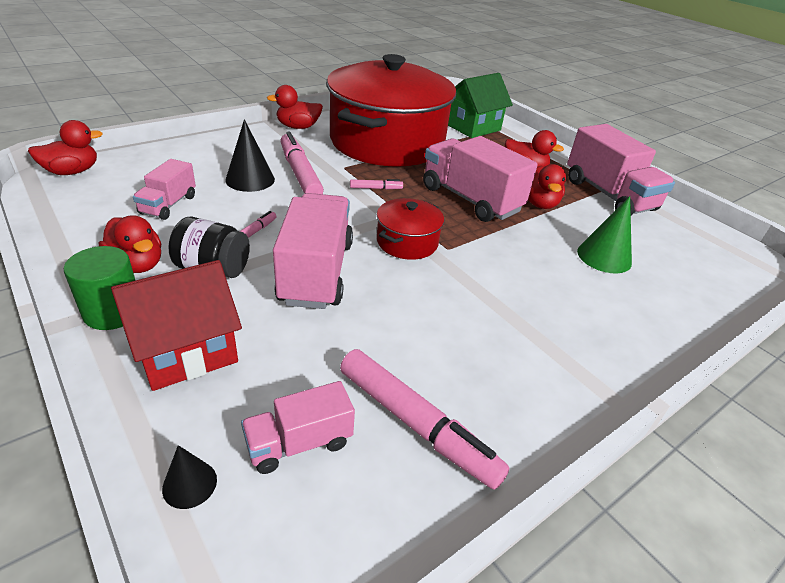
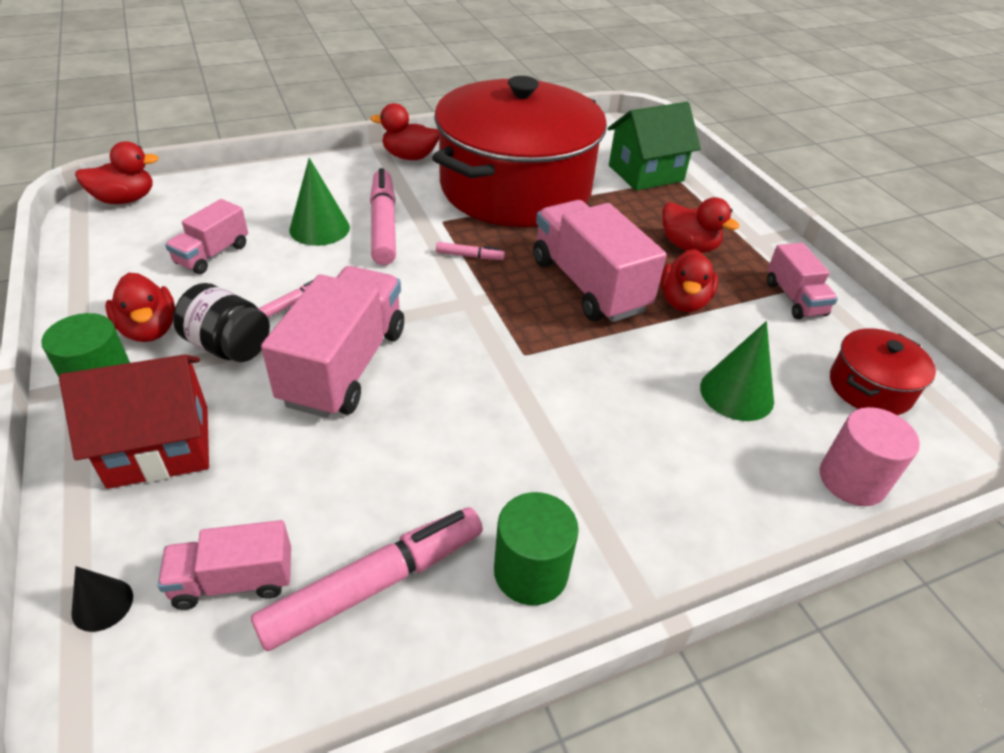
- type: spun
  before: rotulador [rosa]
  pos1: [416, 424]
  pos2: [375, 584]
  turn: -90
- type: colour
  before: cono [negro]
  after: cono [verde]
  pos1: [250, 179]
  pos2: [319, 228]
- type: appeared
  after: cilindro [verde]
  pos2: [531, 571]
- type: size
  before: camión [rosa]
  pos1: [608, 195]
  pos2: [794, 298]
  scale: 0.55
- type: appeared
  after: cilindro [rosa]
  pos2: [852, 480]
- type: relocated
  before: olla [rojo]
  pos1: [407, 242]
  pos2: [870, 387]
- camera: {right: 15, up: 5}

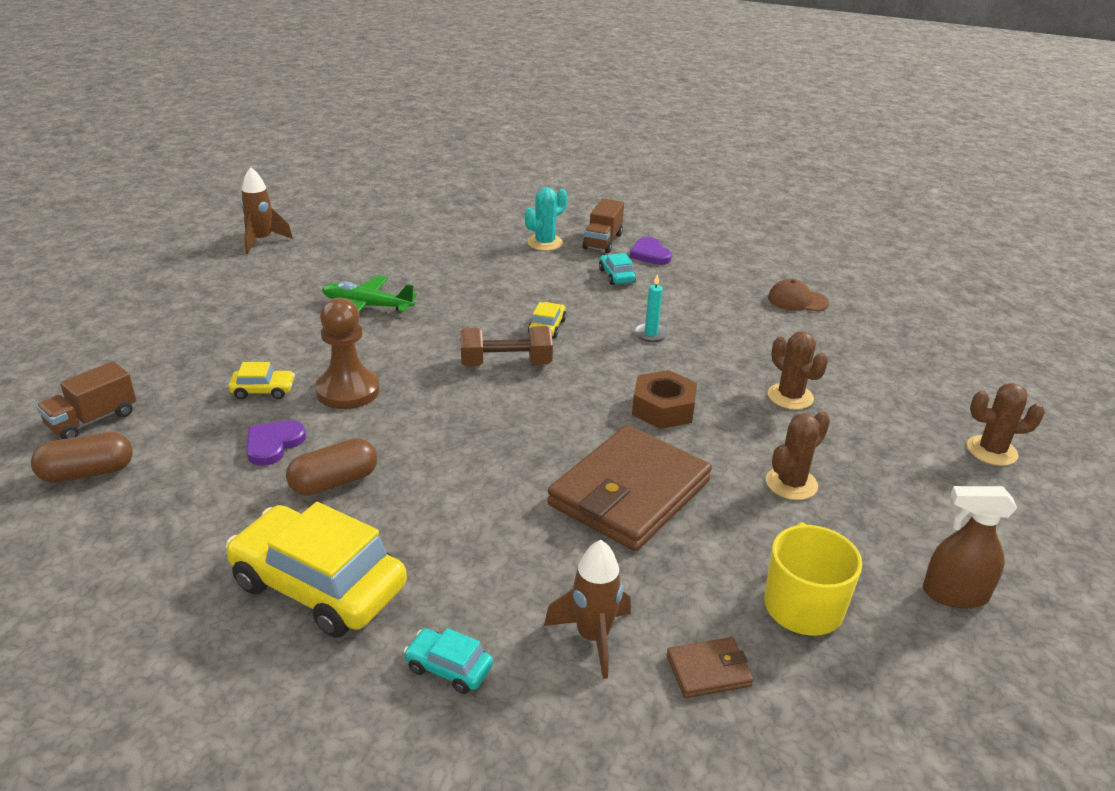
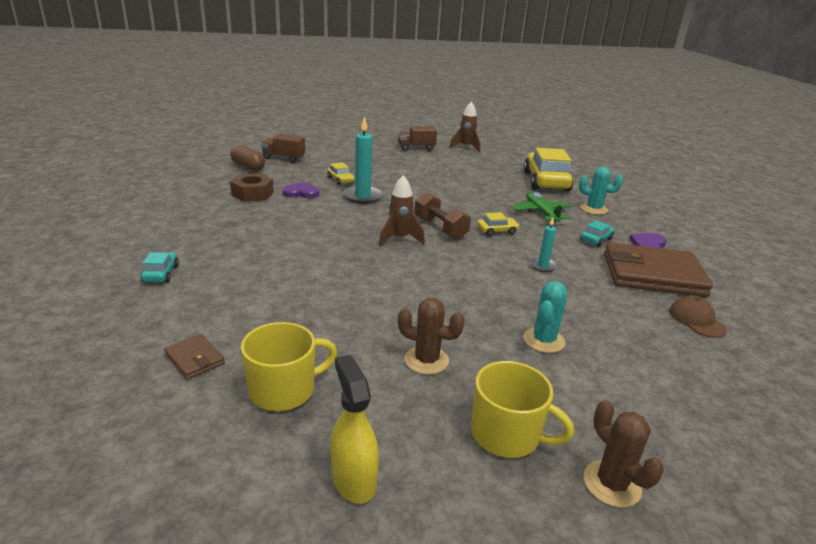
- type: relocated
  before: tuerca [marrón]
  pos1: [663, 408]
  pos2: [252, 193]
- type: colour
  before: pulverizador [marrón]
  after: pulverizador [amarillo]
  pos1: [954, 594]
  pos2: [353, 479]
- type: exchanged
  before: peón [marrón]
  after: vela [turquesa]
  pos1: [348, 391]
  pos2: [362, 197]
- type: relocated
  before: cohete [marrón]
  pos1: [593, 637]
  pos2: [399, 239]
- type: relocated
  before: camión [marrón]
  pos1: [602, 241]
  pos2: [416, 148]
- type: appeared
  after: taza [amarillo]
  pos2: [507, 434]
- type: relocated
  before: avión [verde]
  pos1: [367, 306]
  pos2: [541, 212]
- type: colour
  before: cactus [marrón]
  after: cactus [turquesa]
  pos1: [790, 397]
  pos2: [543, 340]
- type: relocated
  before: coche [amarillo]
  pos1: [318, 586]
  pos2: [545, 181]
- type: relocated
  before: cartera [marrón]
  pos1: [629, 493]
  pos2: [652, 274]
- type: missing
  before: cápsula [marrón]
  pos1: [334, 482]
- camera: {right: 60, up: -5}

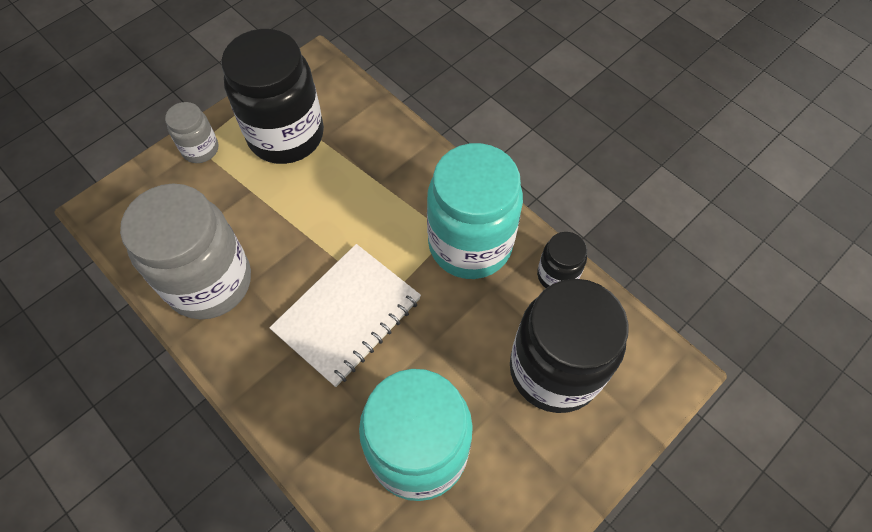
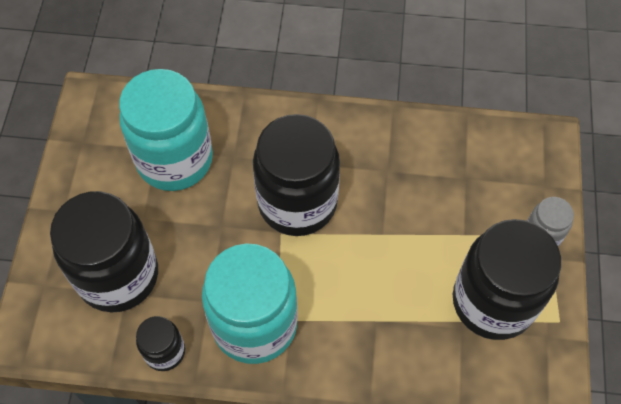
- type: exchanged
  before: cuaderno [blanco]
  after: tarro [negro]
  pos1: [347, 315]
  pos2: [297, 203]
- type: missing
  before: tarro [gris]
  pos1: [209, 282]
- camera: {right: 140, up: 0}

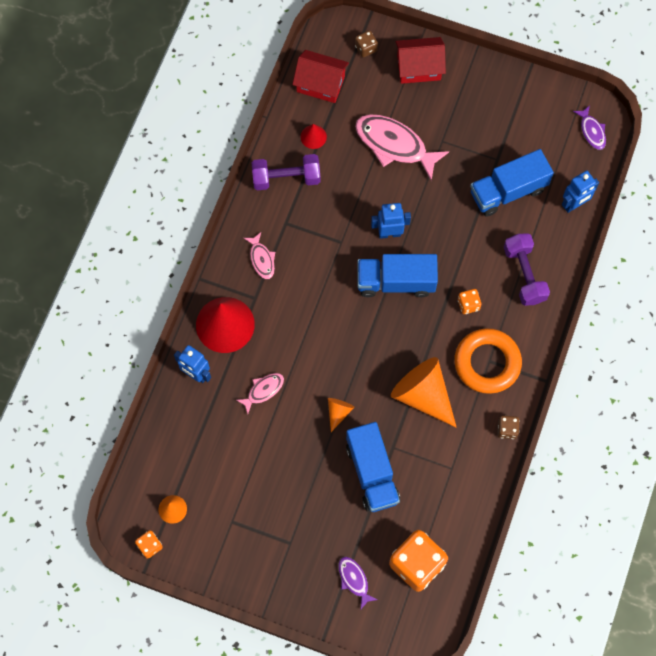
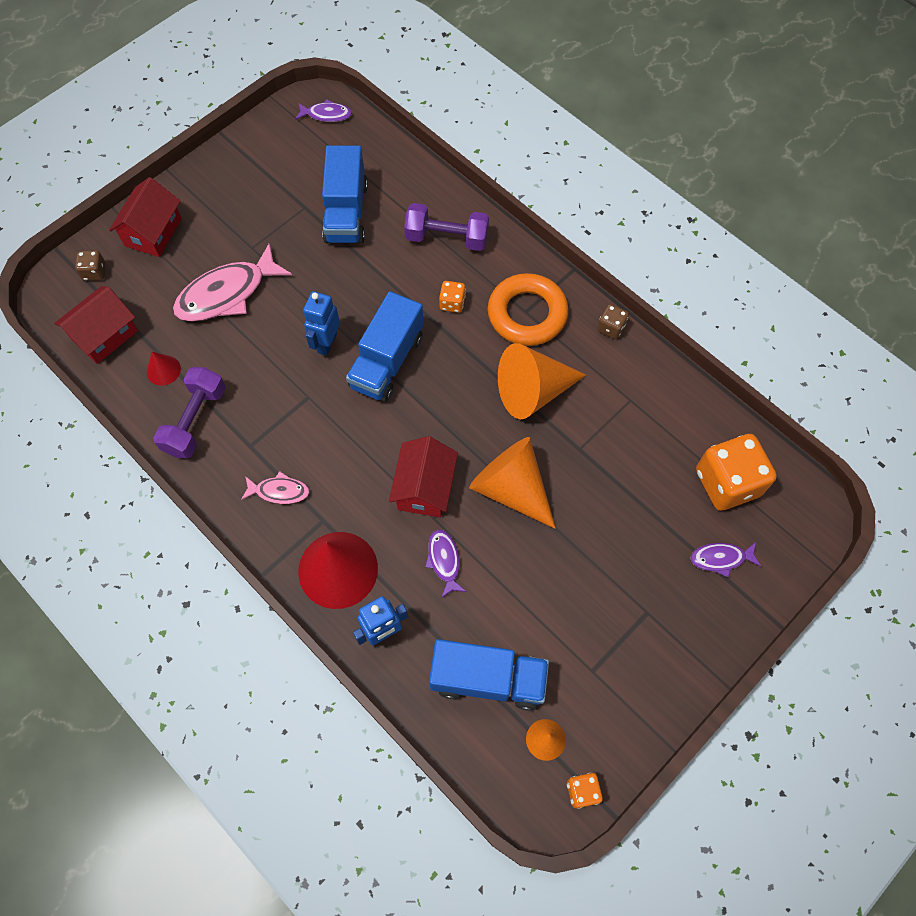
- type: appeared
  after: casa [rojo]
  pos2: [424, 488]
- type: colour
  before: pez [rosa]
  after: pez [morado]
  pos1: [263, 390]
  pos2: [444, 561]
- type: relocated
  before: camión [azul]
  pos1: [372, 473]
  pos2: [488, 679]
- type: size
  before: cono [naranja]
  pos1: [338, 412]
  pos2: [511, 488]
  scale: 2.14
- type: missing
  before: robot [azul]
  pos1: [574, 204]
- camera: {right: -65, up: -5}

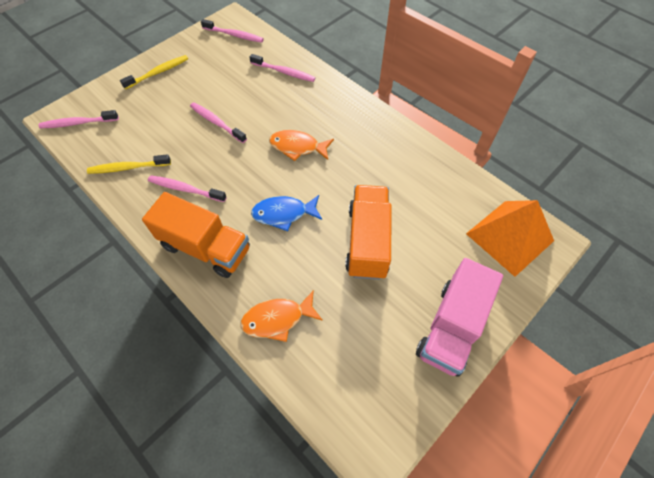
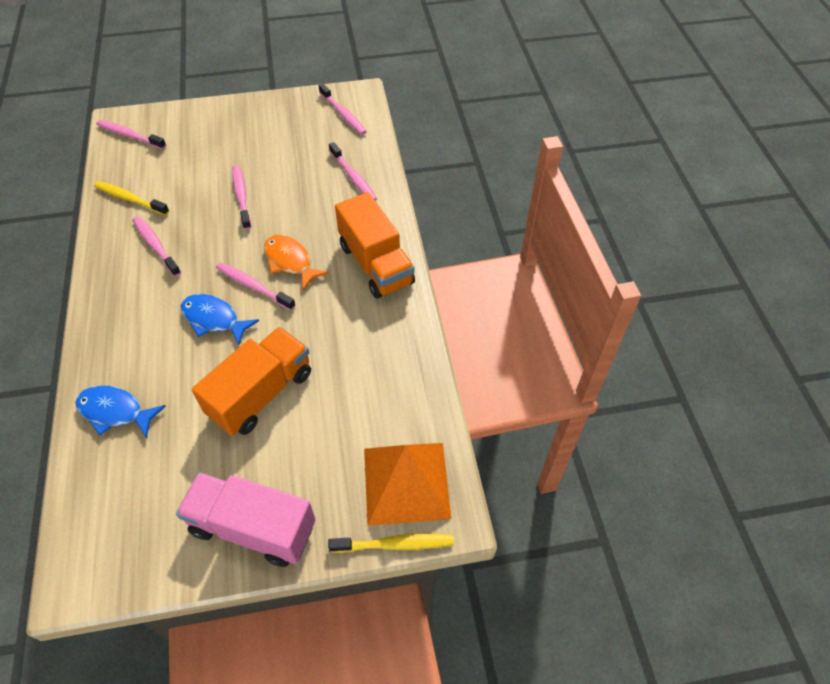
- type: colour
  before: pez [naranja]
  after: pez [azul]
  pos1: [277, 319]
  pos2: [115, 411]
- type: spun
  before: camión [rosa]
  pos1: [451, 327]
  pos2: [253, 527]
  turn: 45
- type: appeared
  after: cepillo de dientes [rosa]
  pos2: [253, 286]
- type: relocated
  before: cepillo de dientes [amarillo]
  pos1: [158, 72]
  pos2: [395, 544]
- type: relocated
  before: camión [naranja]
  pos1: [205, 247]
  pos2: [376, 264]
- camera: {right: 35, up: -5}

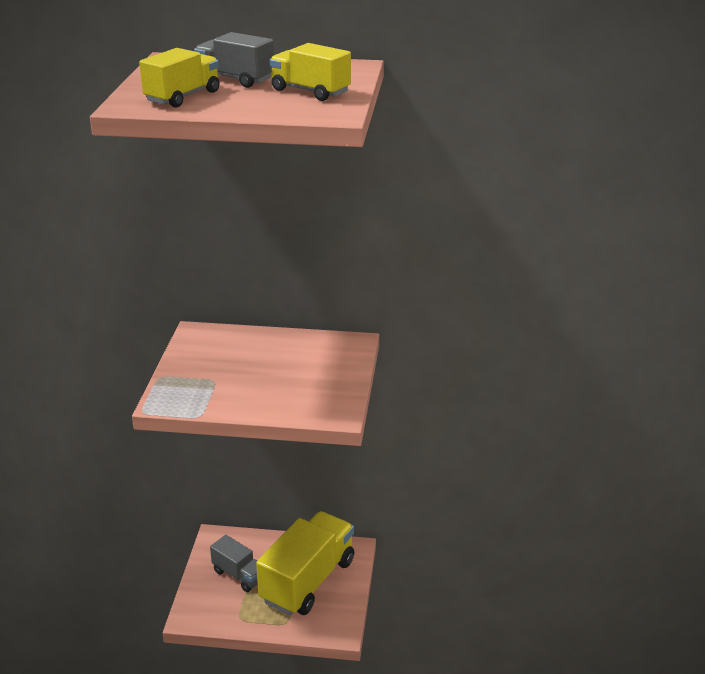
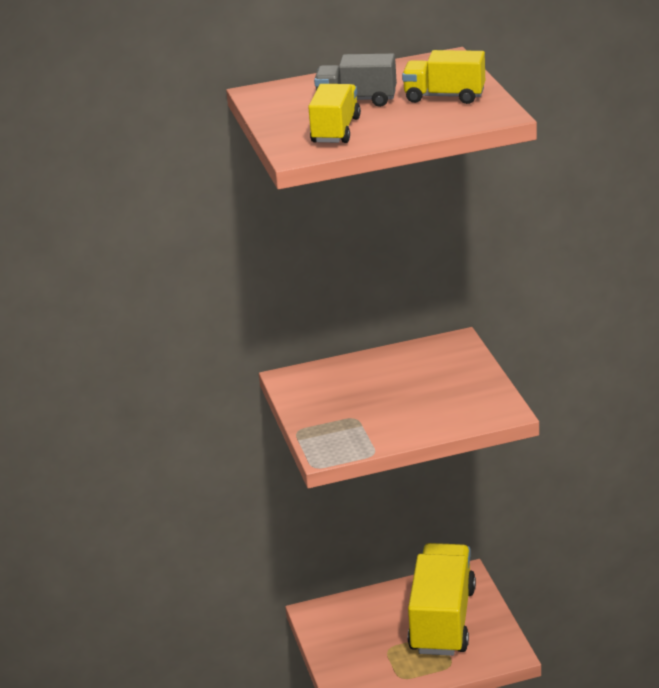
- type: missing
  before: camión [gris]
  pos1: [239, 575]
- camera: {right: -20, up: 0}

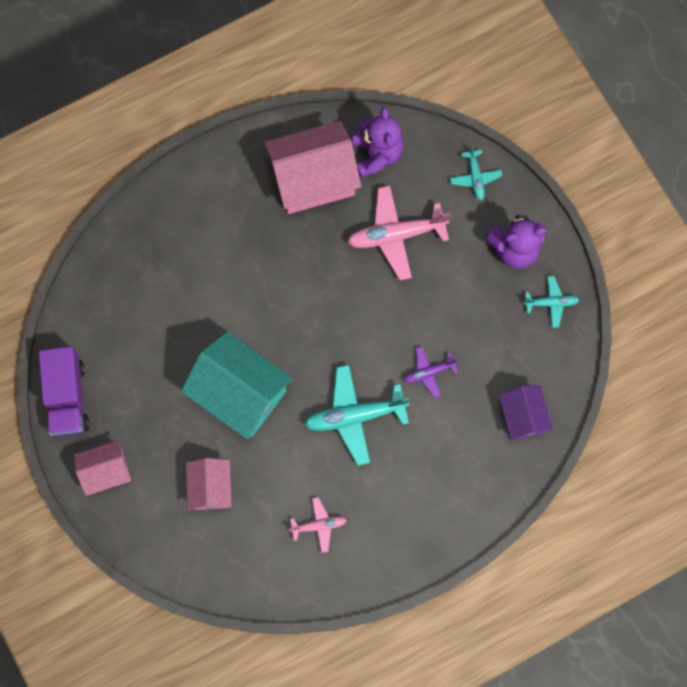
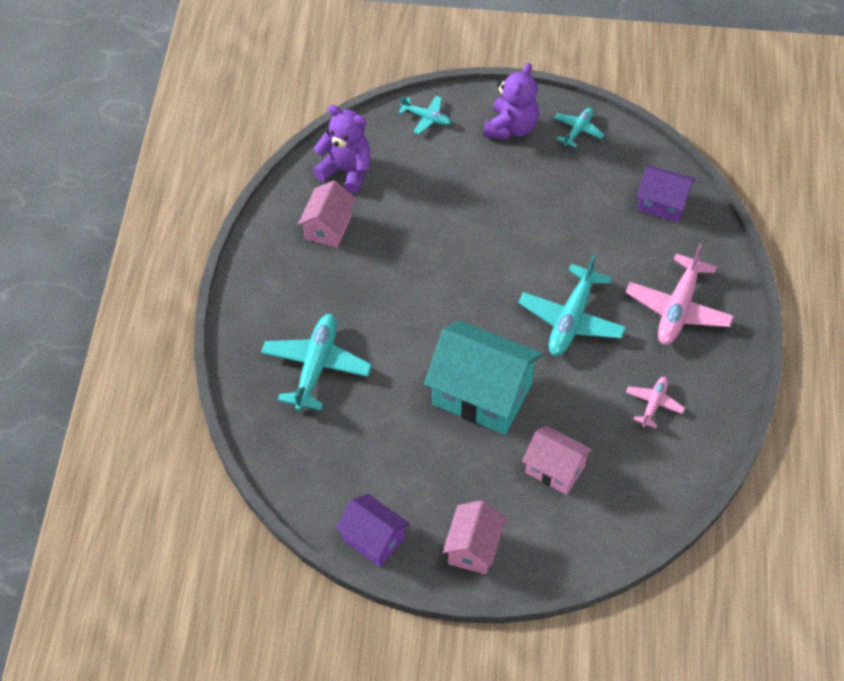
- type: appeared
  after: avión [turquesa]
  pos2: [316, 366]
- type: size
  before: casa [rosa]
  pos1: [313, 179]
  pos2: [328, 227]
  scale: 0.57
- type: exchanged
  before: camión [morado]
  after: casa [morado]
  pos1: [67, 397]
  pos2: [373, 539]
- type: spun
  before: casa [turquesa]
  pos1: [240, 393]
  pos2: [482, 394]
  turn: 45
- type: relocated
  before: avión [rosa]
  pos1: [395, 235]
  pos2: [678, 309]
- type: missing
  before: avión [morado]
  pos1: [429, 373]
- camera: {right: -55, up: -20}

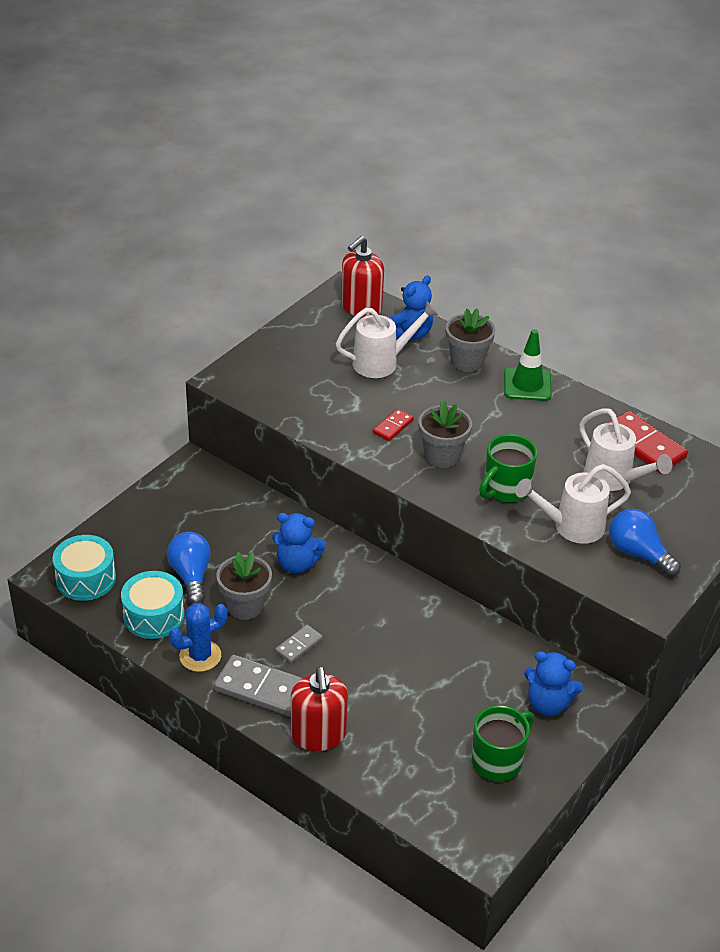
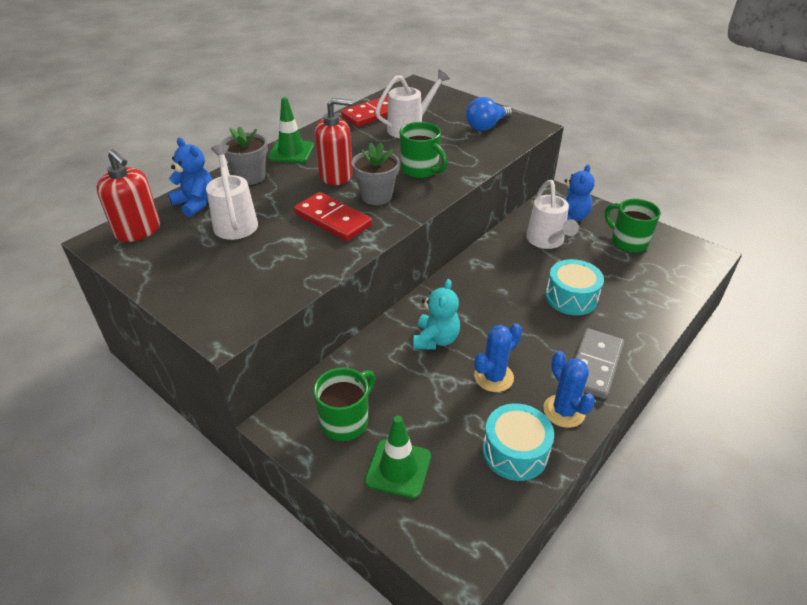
- type: size
  before: ficha de dominó [rojo]
  pos1: [393, 427]
  pos2: [333, 219]
  scale: 1.87
- type: appeared
  after: taza [verde]
  pos2: [346, 421]
- type: relocated
  before: dispensador de jabón [rojo]
  pos1: [318, 735]
  pos2: [336, 175]
- type: appeared
  after: cono de tráfico [verde]
  pos2: [398, 468]
- type: colour
  before: osito [azul]
  after: osito [turquesa]
  pos1: [297, 563]
  pos2: [435, 339]
- type: exchanged
  before: maceta [gris]
  after: cactus [azul]
  pos1: [245, 606]
  pos2: [493, 377]
- type: relocated
  before: regadera [blanco]
  pos1: [571, 527]
  pos2: [547, 241]
- type: relocated
  before: tambor [turquesa]
  pos1: [86, 579]
  pos2: [571, 297]
- type: missing
  before: bombilla [azul]
  pos1: [191, 576]
- type: missing
  before: ficha de dominó [gris]
  pos1: [298, 645]
- camera: {right: -85, up: 0}

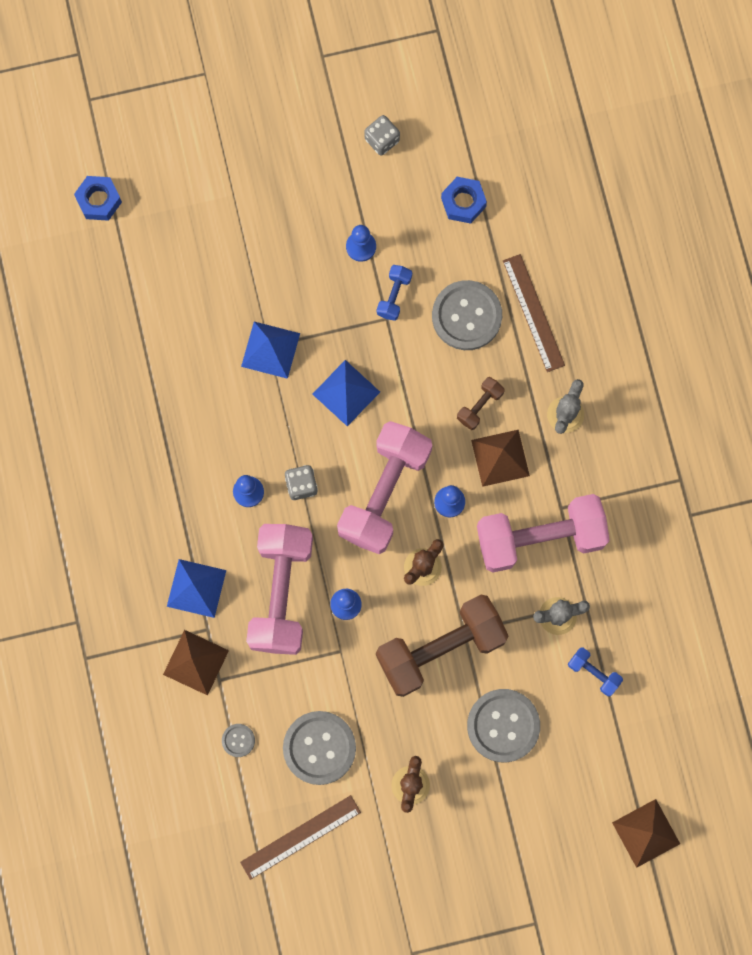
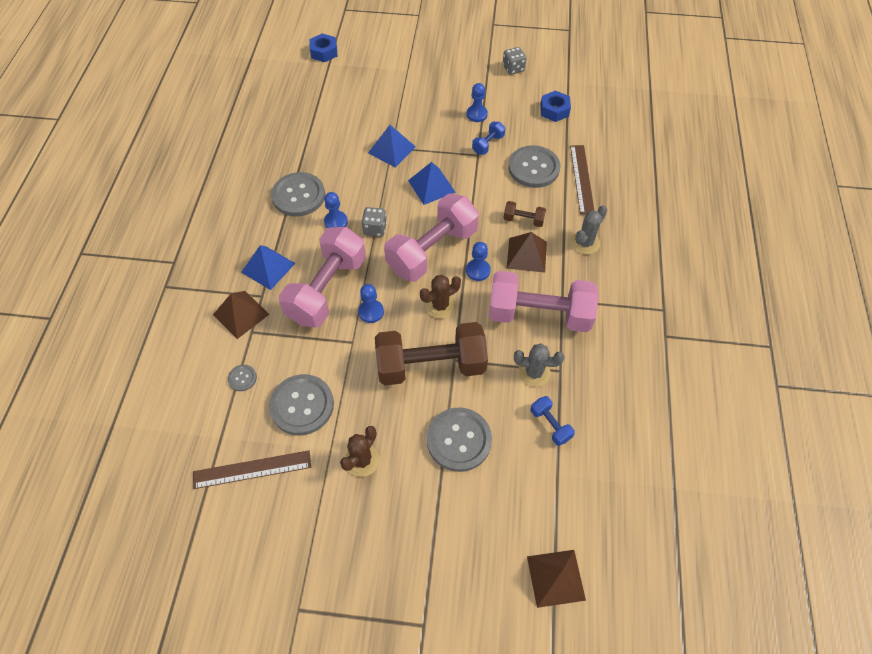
- type: appeared
  after: botón [gris]
  pos2: [298, 196]
- type: spun
  before: mancuerna [marrón]
  pos1: [479, 406]
  pos2: [523, 220]
  turn: 45
- camera: {right: 20, up: -20}

